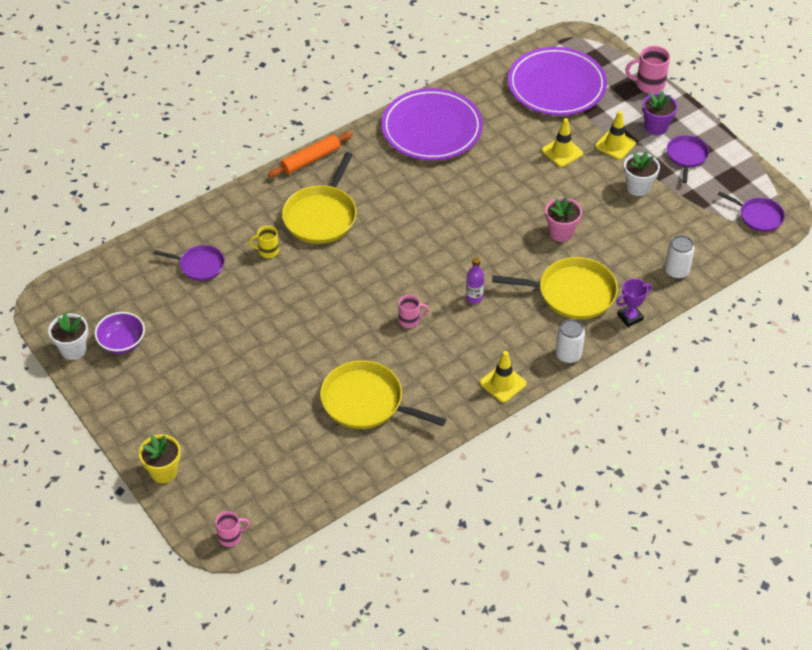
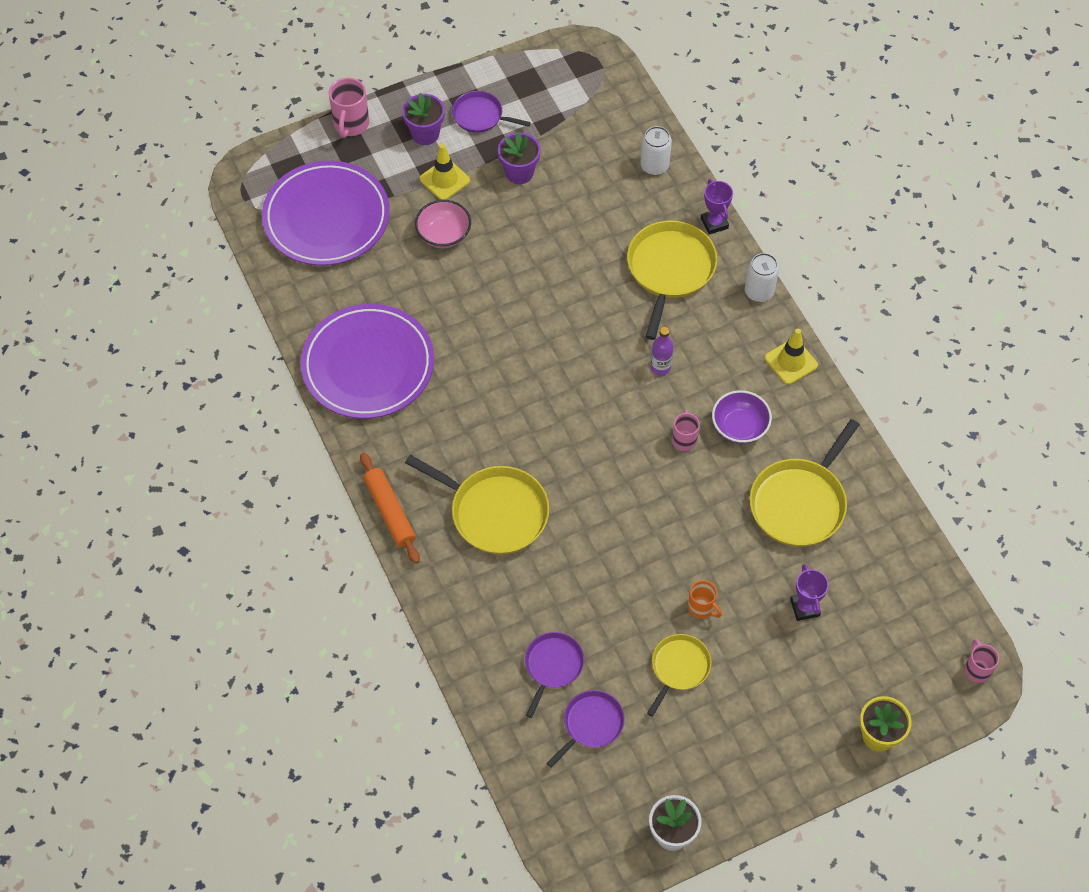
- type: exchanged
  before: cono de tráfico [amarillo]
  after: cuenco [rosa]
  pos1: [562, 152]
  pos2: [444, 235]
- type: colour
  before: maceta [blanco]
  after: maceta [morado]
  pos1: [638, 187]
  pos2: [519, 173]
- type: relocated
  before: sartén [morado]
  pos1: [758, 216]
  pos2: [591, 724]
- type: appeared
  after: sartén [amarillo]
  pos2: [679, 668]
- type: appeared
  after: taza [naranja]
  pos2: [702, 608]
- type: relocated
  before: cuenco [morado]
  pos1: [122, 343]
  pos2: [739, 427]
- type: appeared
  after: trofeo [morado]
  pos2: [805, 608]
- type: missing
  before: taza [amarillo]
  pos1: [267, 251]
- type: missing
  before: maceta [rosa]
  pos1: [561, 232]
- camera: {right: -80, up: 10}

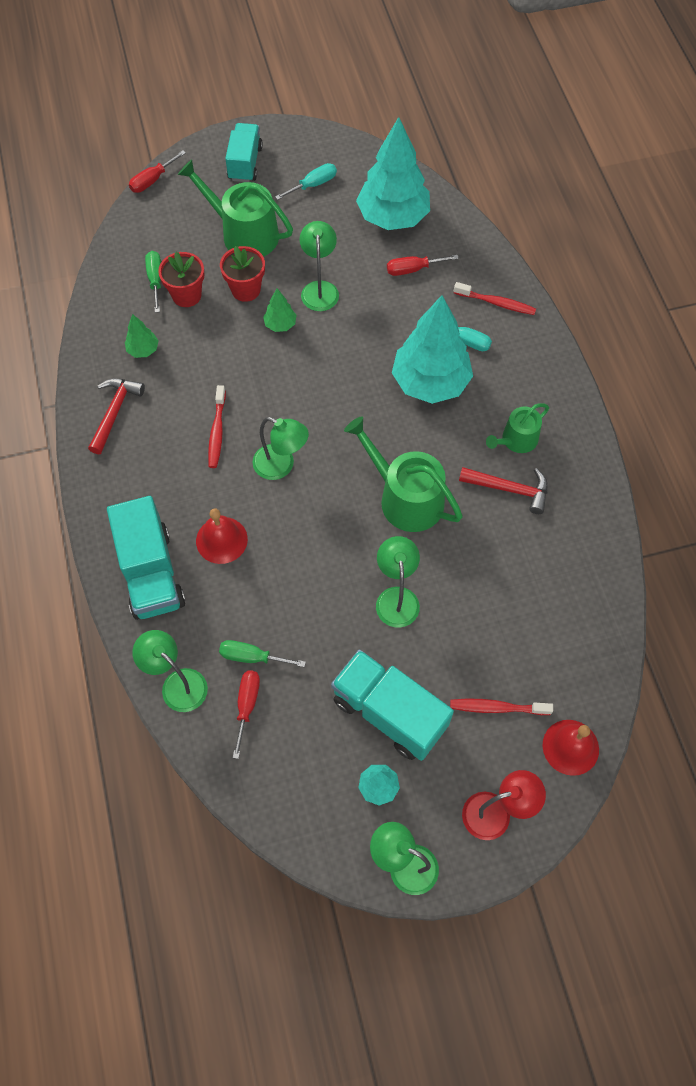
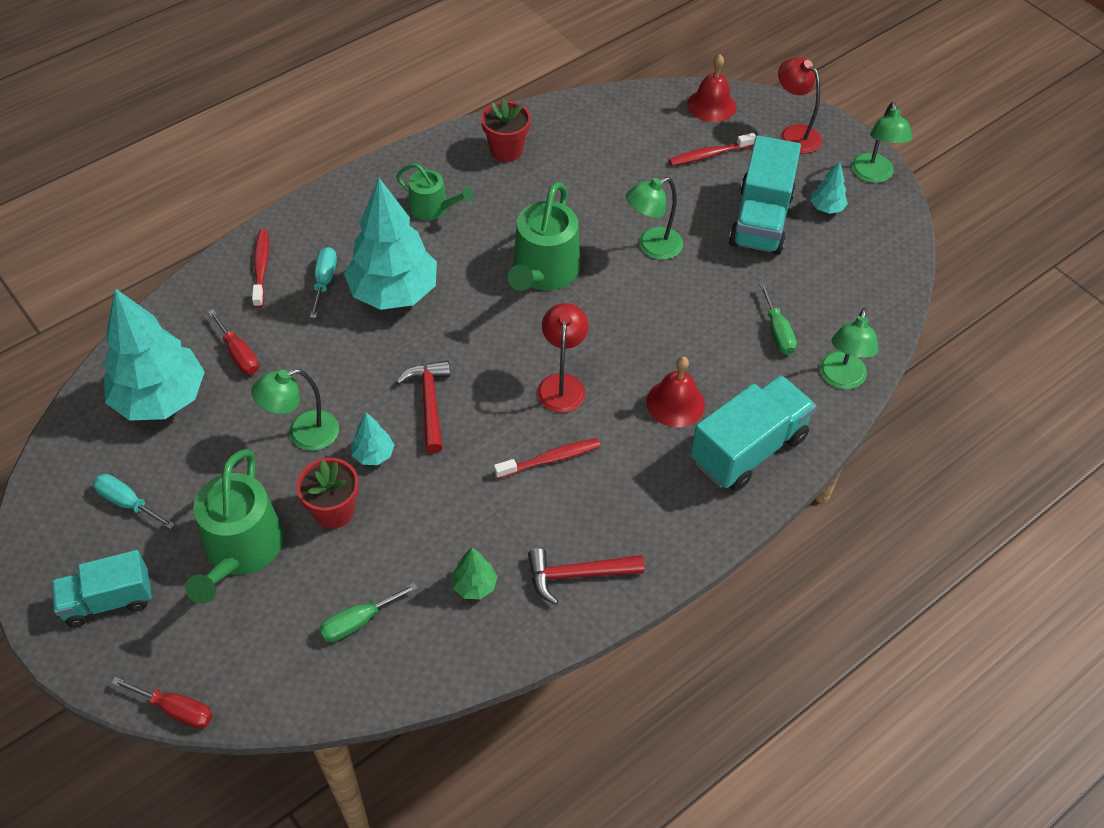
- type: colour
  before: árbol [verde]
  after: árbol [turquesa]
  pos1: [280, 324]
  pos2: [373, 454]
- type: relocated
  before: martillo [rojo]
  pos1: [509, 489]
  pos2: [429, 403]
- type: relocated
  before: maceta [rojo]
  pos1: [186, 295]
  pos2: [506, 150]
- type: colour
  before: lámpara [verde]
  after: lámpara [rojo]
  pos1: [281, 466]
  pos2: [562, 384]
- type: spun
  before: cepillo de dientes [rojo]
  pos1: [497, 708]
  pos2: [709, 155]
  turn: 90
- type: missing
  before: destornillador [rojo]
  pos1: [247, 705]
- camera: {right: -115, up: -10}

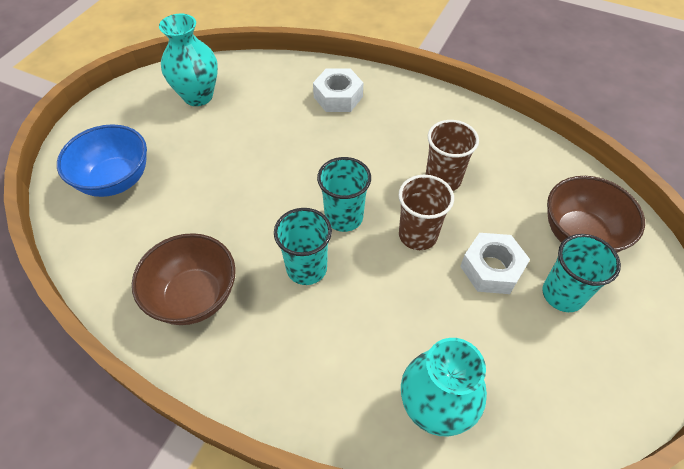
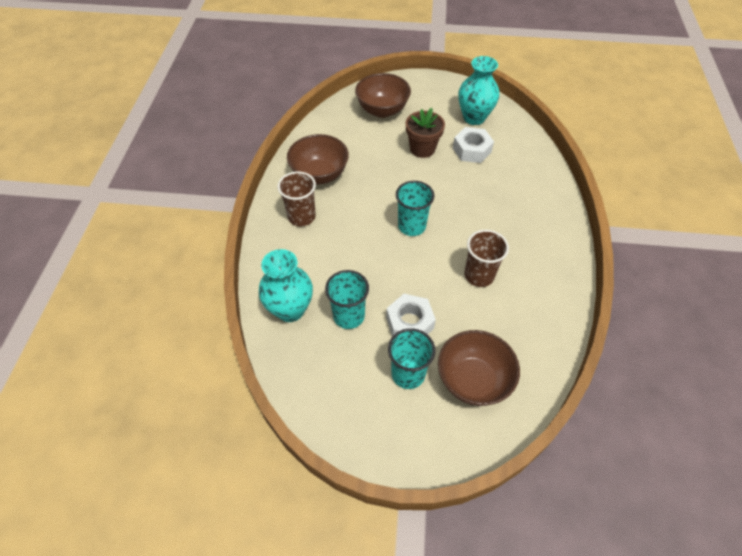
- type: relocated
  before: vaso [marrón]
  pos1: [418, 235]
  pos2: [301, 217]
- type: relocated
  before: vaso [turquesa]
  pos1: [306, 268]
  pos2: [348, 316]
- type: colour
  before: cuenco [azul]
  after: cuenco [marrón]
  pos1: [115, 180]
  pos2: [382, 110]
- type: appeared
  after: maceta [marrón]
  pos2: [422, 149]
- type: relocated
  before: tuerca [blanco]
  pos1: [338, 97]
  pos2: [472, 150]
- camera: {right: 70, up: 0}

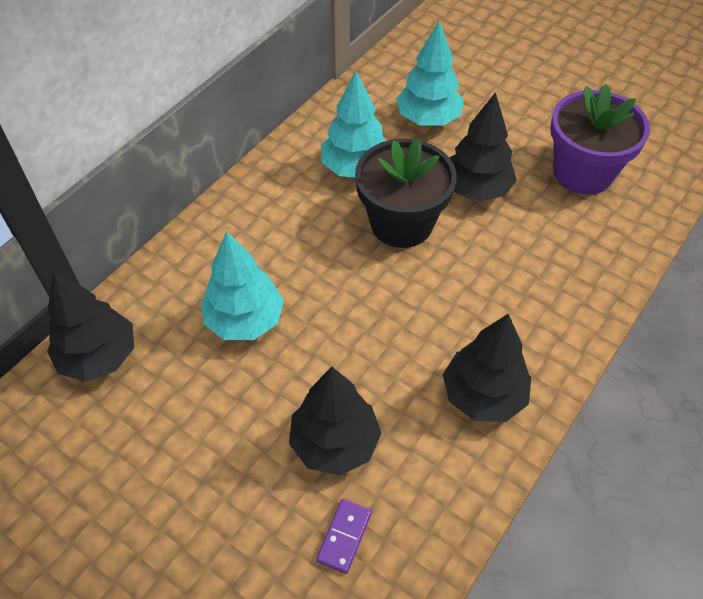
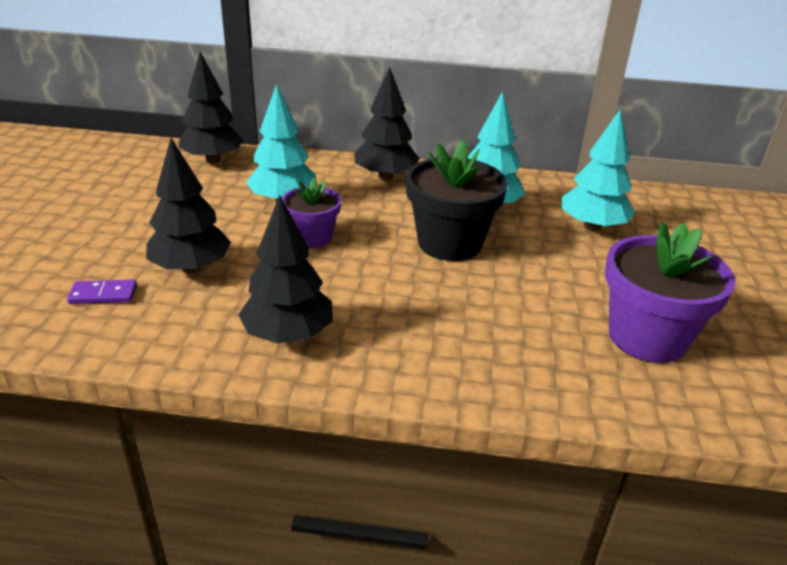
- type: appeared
  after: maceta [morado]
  pos2: [312, 237]
- type: relocated
  before: árbol [negro]
  pos1: [476, 189]
  pos2: [385, 177]
- camera: {right: 60, up: -20}

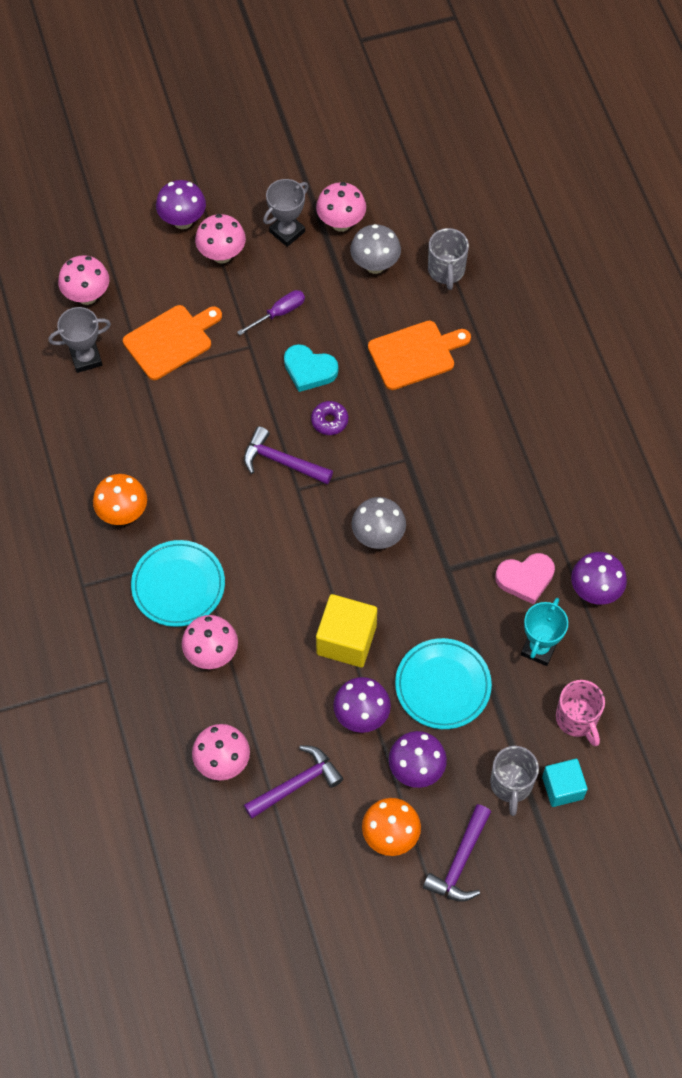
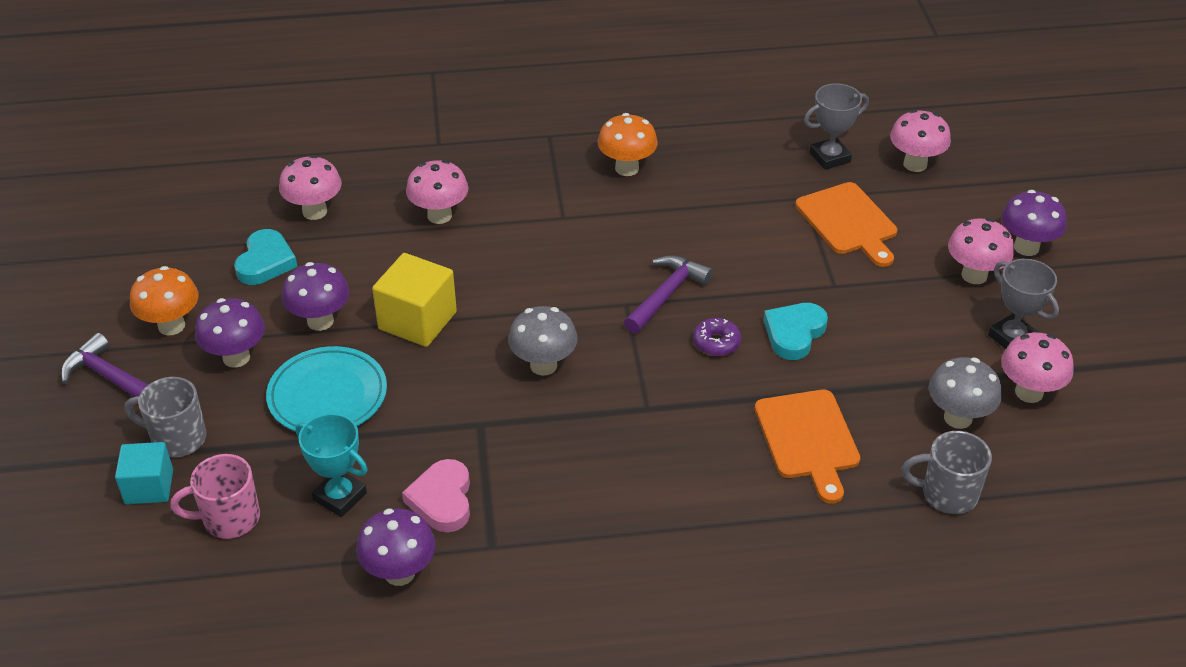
- type: exchanged
  before: martillo [morado]
  after: corazón [turquesa]
  pos1: [297, 783]
  pos2: [265, 262]
- type: spun
  before: trofeo [gris]
  pos1: [86, 358]
  pos2: [830, 157]
  turn: 75
- type: missing
  before: plato [turquesa]
  pos1: [178, 585]
- type: missing
  before: destornillador [morado]
  pos1: [279, 313]
- camera: {right: 100, up: -20}

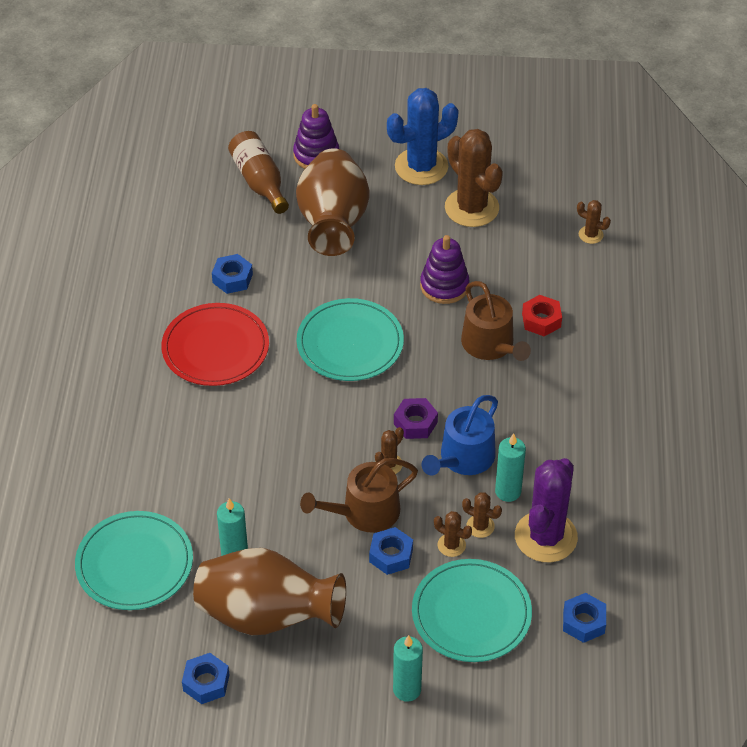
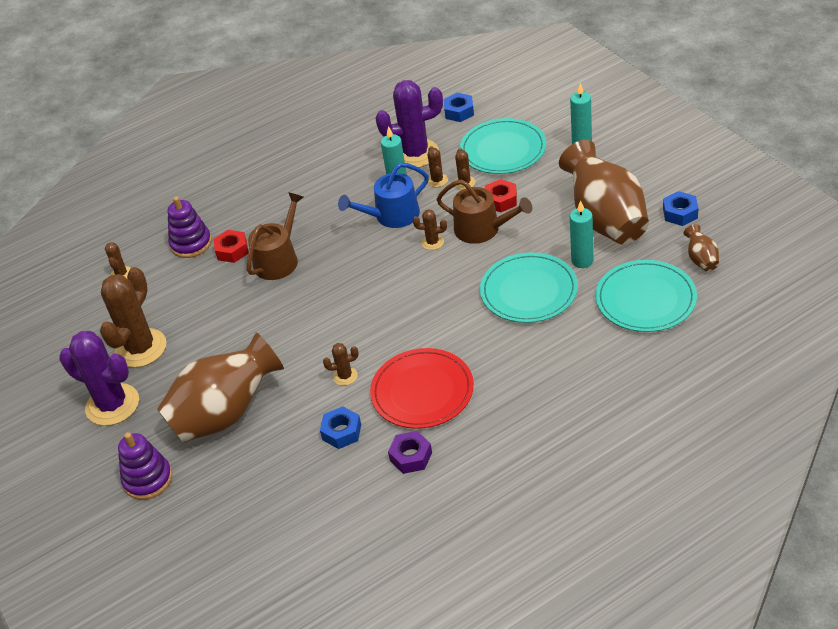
- type: colour
  before: cactus [azul]
  after: cactus [morado]
  pos1: [421, 167]
  pos2: [112, 405]
- type: relocated
  before: juguete apilable [morado]
  pos1: [444, 286]
  pos2: [191, 244]
- type: appeared
  after: cactus [marrón]
  pos2: [345, 376]
- type: spun
  before: regadera [azul]
  pos1: [463, 458]
  pos2: [392, 216]
  turn: 150
- type: relocated
  before: tuerca [morado]
  pos1: [415, 423]
  pos2: [411, 457]
- type: relocated
  before: plato [turquesa]
  pos1: [350, 343]
  pos2: [528, 291]
- type: colour
  before: tuerca [azul]
  after: tuerca [rojo]
  pos1: [391, 555]
  pos2: [501, 200]
- type: appeared
  after: florero [marrón]
  pos2: [701, 259]
- type: missing
  before: botella [marrón]
  pos1: [259, 181]
- camera: {right: -120, up: -5}

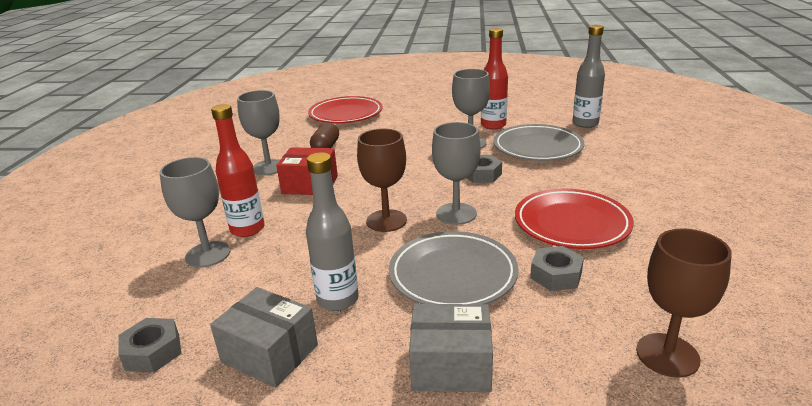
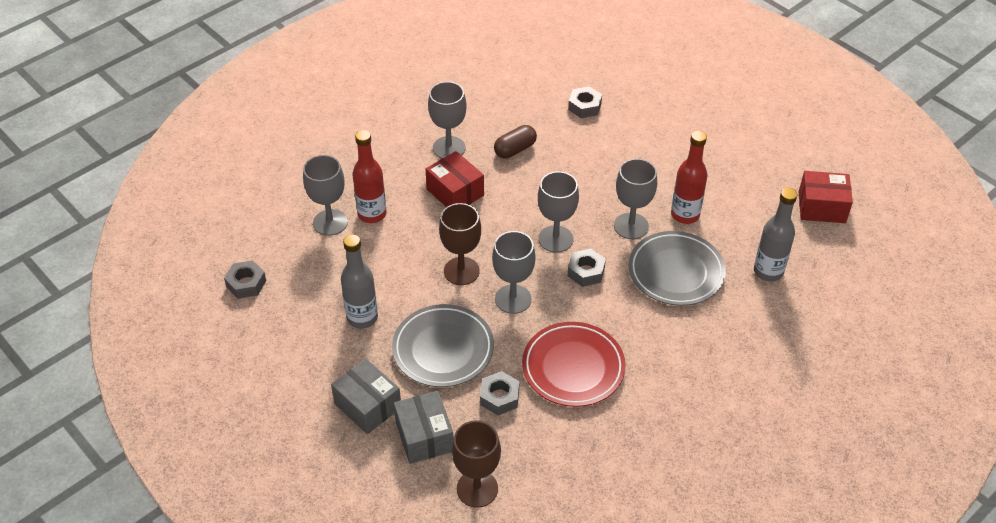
- type: relocated
  before: caja [gris]
  pos1: [270, 353]
  pos2: [424, 436]
- type: appeared
  after: copa [gris]
  pos2: [555, 239]
- type: exchanged
  before: plato [rojo]
  after: tuerca [gris]
  pos1: [346, 114]
  pos2: [584, 106]
- type: appeared
  after: caja [rojo]
  pos2: [821, 207]
- camera: {right: 40, up: 20}

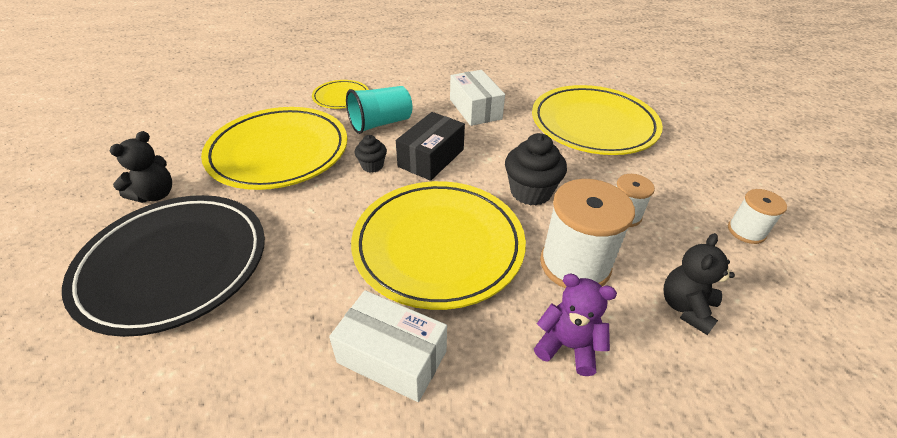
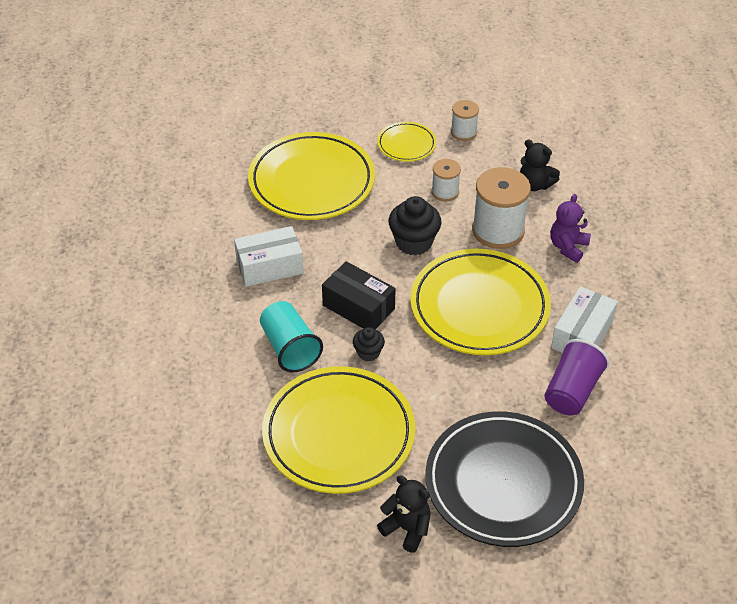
- type: relocated
  before: plato [amarillo]
  pos1: [341, 97]
  pos2: [406, 144]
- type: appeared
  after: vaso [morado]
  pos2: [572, 391]
- camera: {right: -85, up: 5}

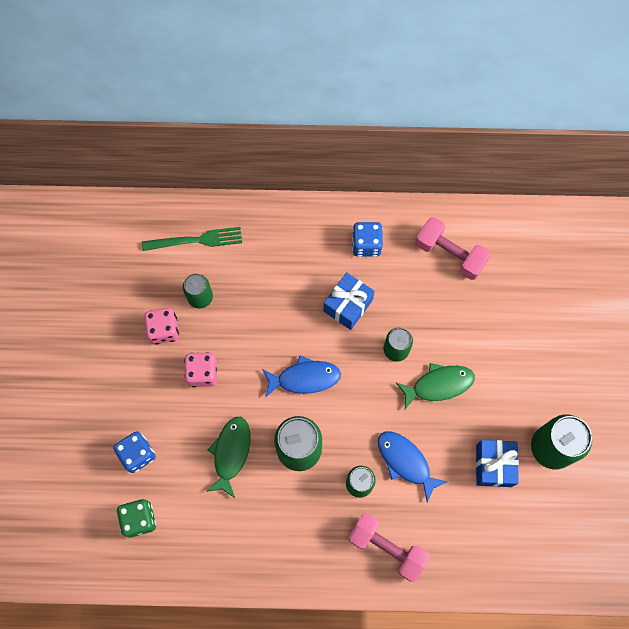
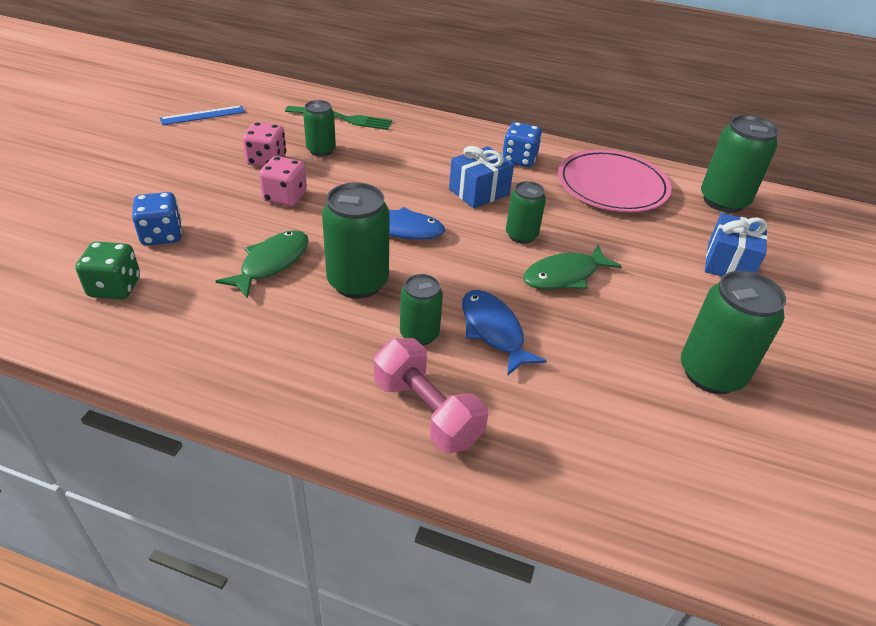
- type: appeared
  after: regla [azul]
  pos2: [203, 115]
- type: spun
  before: pez [verde]
  pos1: [438, 385]
  pos2: [564, 275]
  turn: 150
- type: exchanged
  before: mancuerna [rosa]
  after: plato [rosa]
  pos1: [450, 254]
  pos2: [612, 186]
- type: appeared
  after: lata [verde]
  pos2: [723, 201]
- type: relocated
  before: regalo [azul]
  pos1: [493, 465]
  pos2: [728, 263]
- camera: {right: 15, up: -30}

